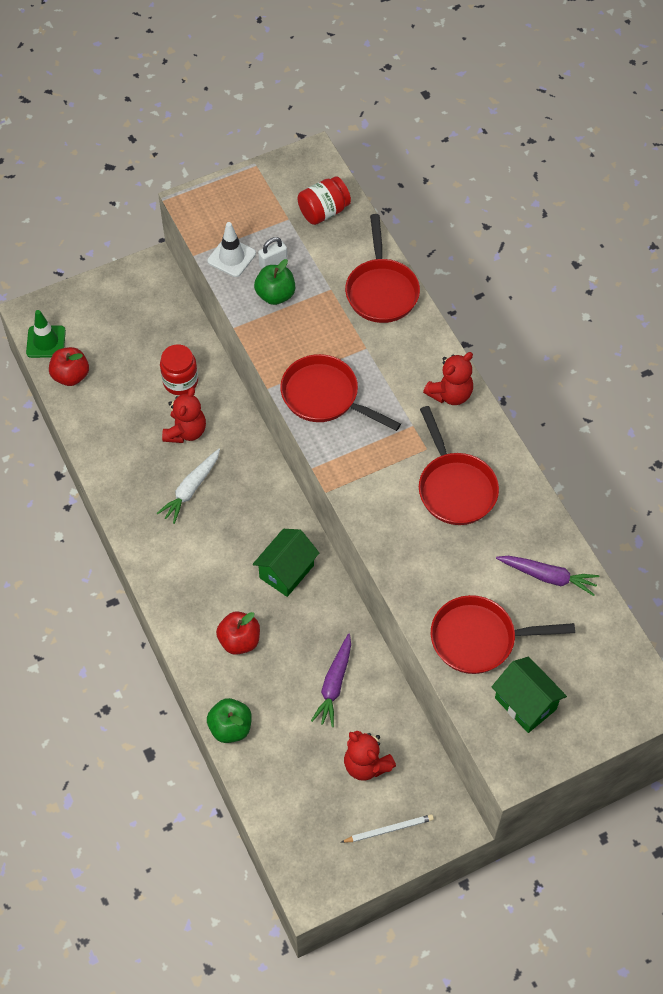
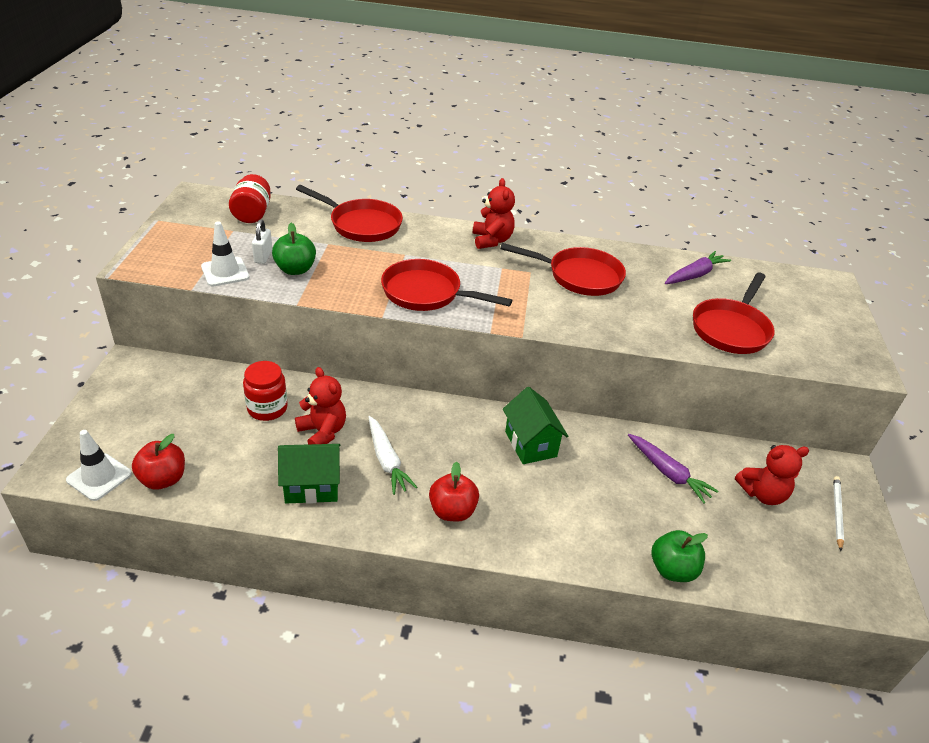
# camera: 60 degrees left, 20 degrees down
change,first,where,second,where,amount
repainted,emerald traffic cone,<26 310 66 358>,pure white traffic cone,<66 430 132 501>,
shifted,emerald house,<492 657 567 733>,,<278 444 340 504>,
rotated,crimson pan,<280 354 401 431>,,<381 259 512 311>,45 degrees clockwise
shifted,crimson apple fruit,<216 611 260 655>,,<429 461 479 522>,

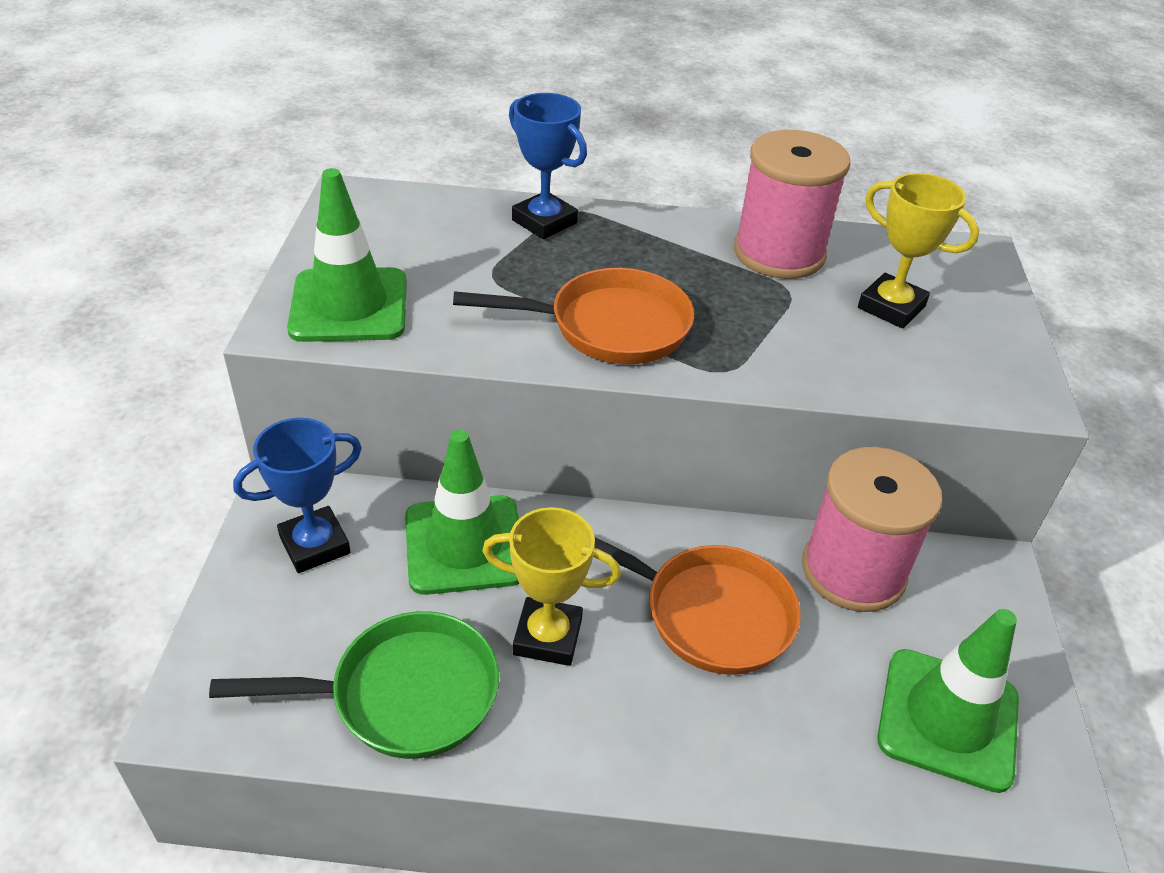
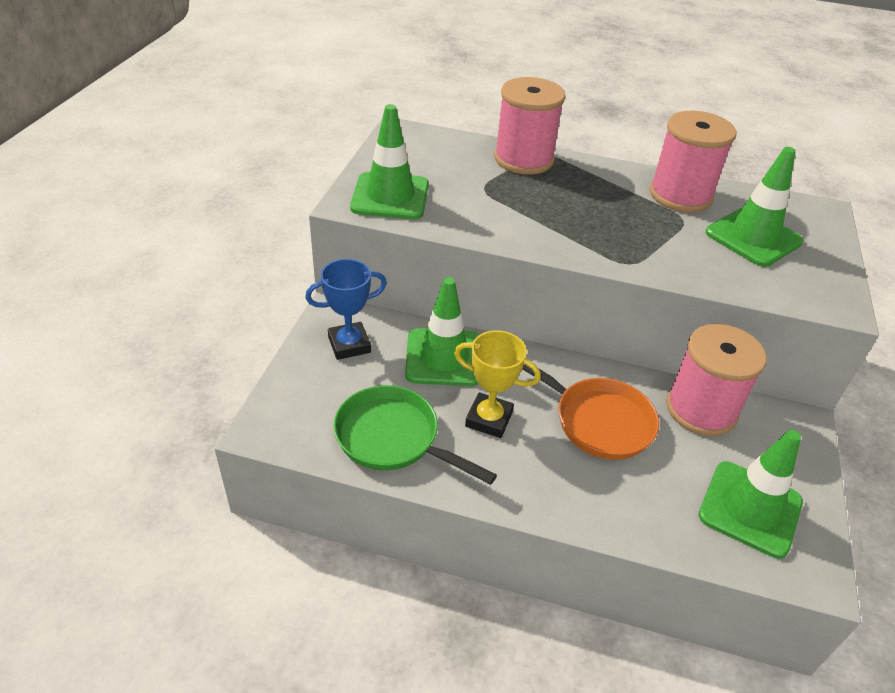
# camera: 10 degrees right, 0 degrees up
change,first,where,second,where,amount
rotated,emerald pan,<209 611 499 759>,,<333 385 497 485>,150 degrees counterclockwise
swapped,blue prize cup,<509 93 587 239>,pink reel of thread,<494 77 565 175>,
swapped,yellow prize cup,<858 173 979 328>,emerald traffic cone,<706 147 803 267>,
gone,bright orange pan,<453 268 694 364>,,,

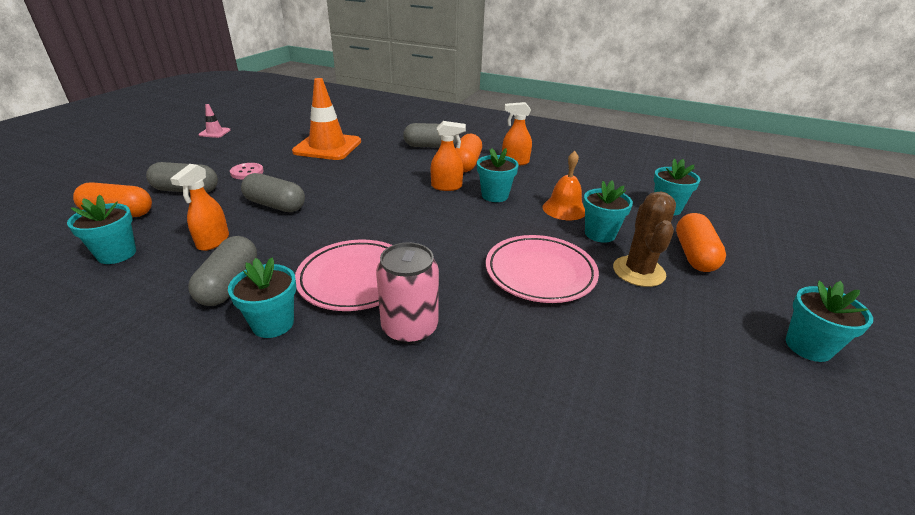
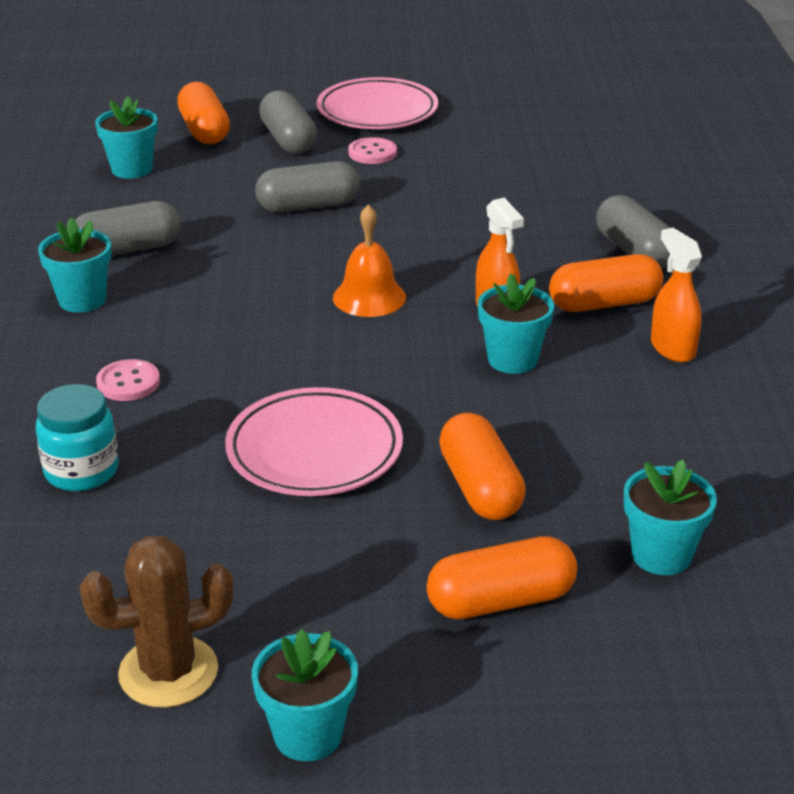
# camera: 65 degrees right, 0 degrees up
change,first,where,second,where,amount
new,,,turquoise preserve jar,<36 384 119 491>,
shifted,dark brown cactus,<613 192 676 287>,,<80 536 234 708>,
swapped,pink can,<376 242 439 344>,pink shirt button,<96 359 160 401>,
rotated,grey pill shape,<241 173 305 212>,,<255 161 360 212>,75 degrees clockwise
shifted,pink flat dish,<295 240 392 311>,,<317 77 438 129>,
shifted,bright orange school bell,<542 151 585 220>,,<333 205 406 317>,
swapped,turquoise potted plant,<583 180 633 243>,bright orange pill shape,<439 413 526 520>,
gone,bright orange spray cleaner,<170 164 229 251>,,,
gone,pink traffic cone,<199 104 231 138>,,,
gone,bright orange traffic cone,<292 78 361 160>,,,

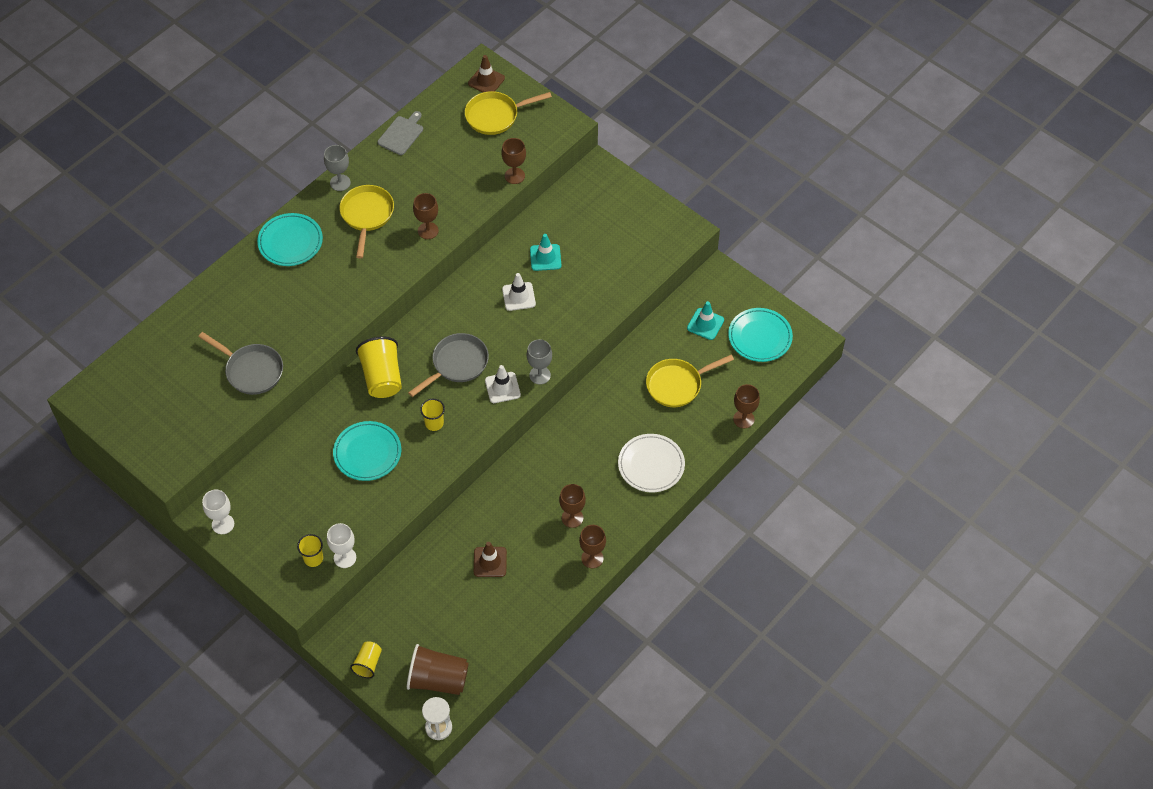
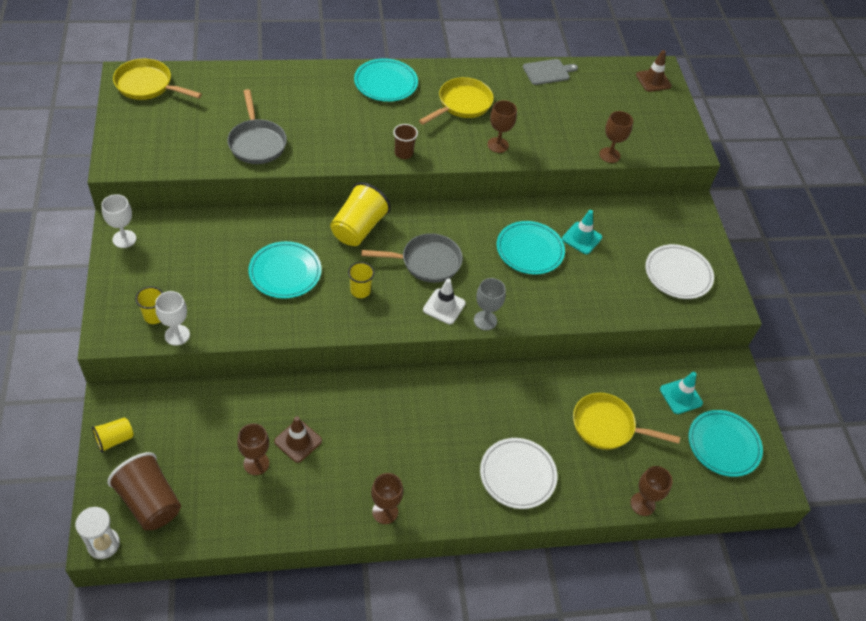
# camera: 35 degrees right, 5 degrees down
change,first,where,second,where,amount
shifted,yellow pan,<465 91 552 135>,,<113 59 202 100>,
shifted,dark brown goblet,<559 484 586 528>,,<237 423 269 475>,
new,,,dark brown cup,<393 124 418 159>,
swapped,pure white traffic cone,<502 273 536 311>,turquoise flat dish,<497 221 565 275>,
new,,,pure white flat dish,<645 244 714 299>,
gone,grey goblet,<324 145 351 191>,,,

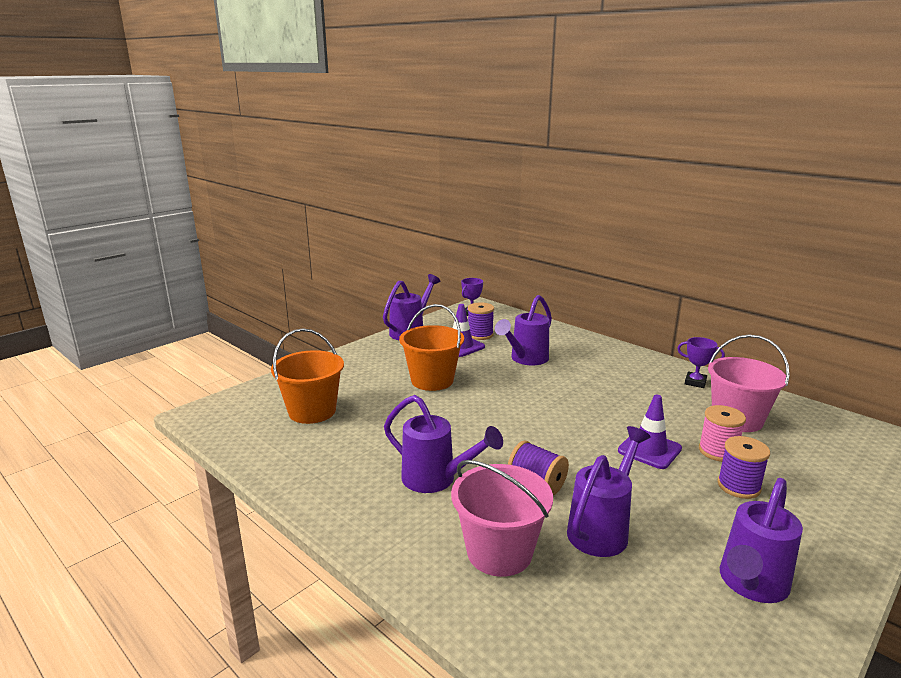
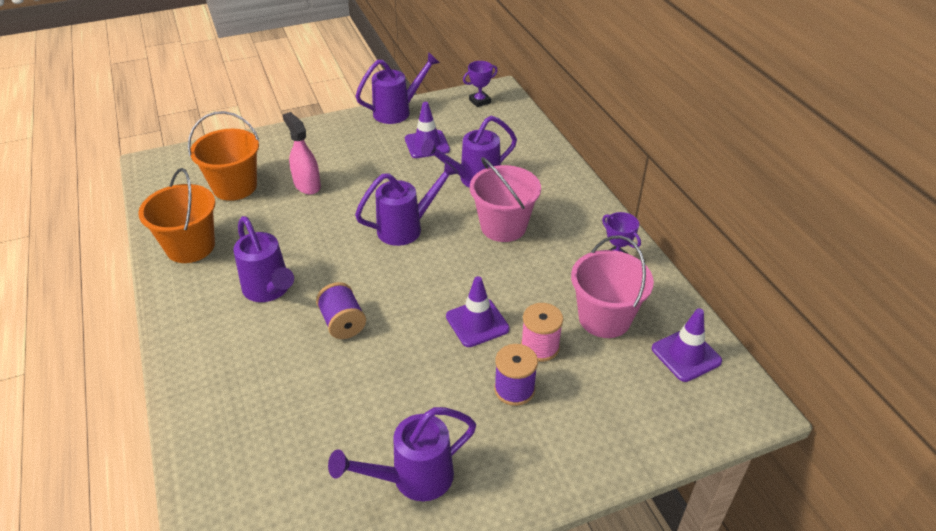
# camera: 25 degrees right, 20 degrees up
change,first,where,second,where,amount
shifted,bright orange pail,<399 304 464 391>,,<138 168 215 263>,
new,,,pink spray cleaner,<283 112 321 195>,
shifted,violet watering pot,<567 426 651 557>,,<355 160 459 246>,
shifted,pink pail,<451 460 553 577>,,<470 157 541 242>,
new,,,violet traffic cone,<652 308 722 382>,
gone,violet reel of thread,<468 302 494 340>,,,

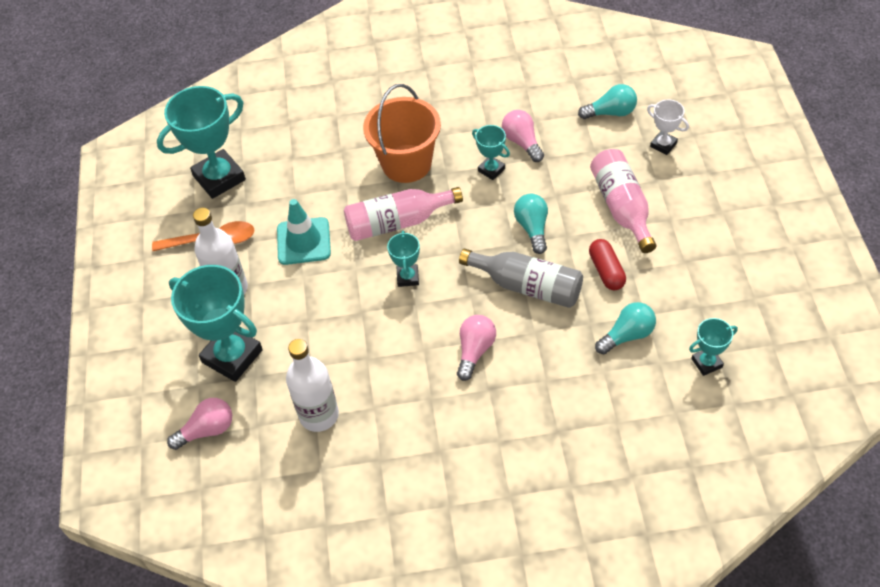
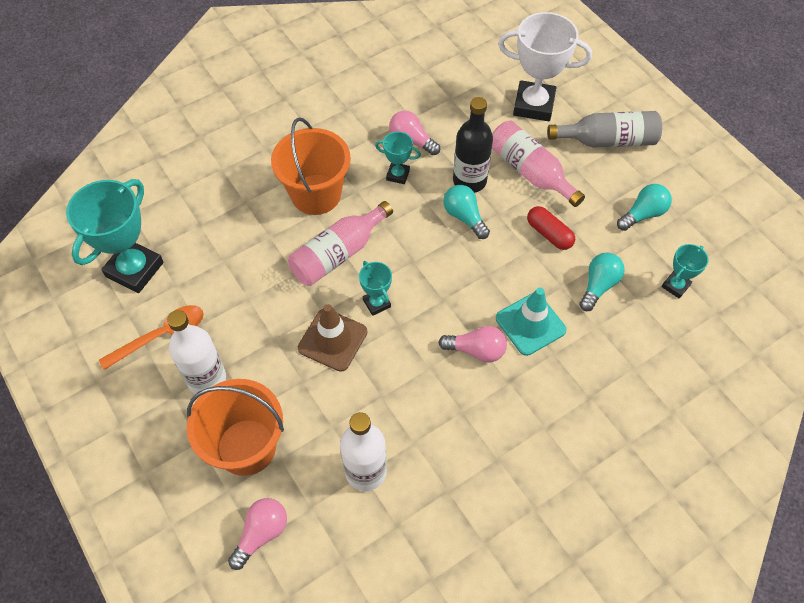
# camera: 30 degrees left, 5 degrees up
change,first,where,second,where,amount
swapped,turquoise prize cup,<169 265 263 382>,bright orange pail,<187 379 284 476>,
new,,,dark brown traffic cone,<298 304 368 372>,
rotated,pink bulb,<457 315 496 381>,,<438 326 507 362>,105 degrees clockwise
new,,,jet-black flask,<453 97 493 193>,
shifted,turquoise traffic cone,<277 199 331 265>,,<496 288 567 356>,
scaled,pure white prize cup,<647 99 689 155>,,<498 12 592 121>,x2.02
shifted,grey flask,<459 249 583 308>,,<547 111 662 148>,
shifted,turquoise bulb,<578 84 637 119>,,<617 184 672 231>,

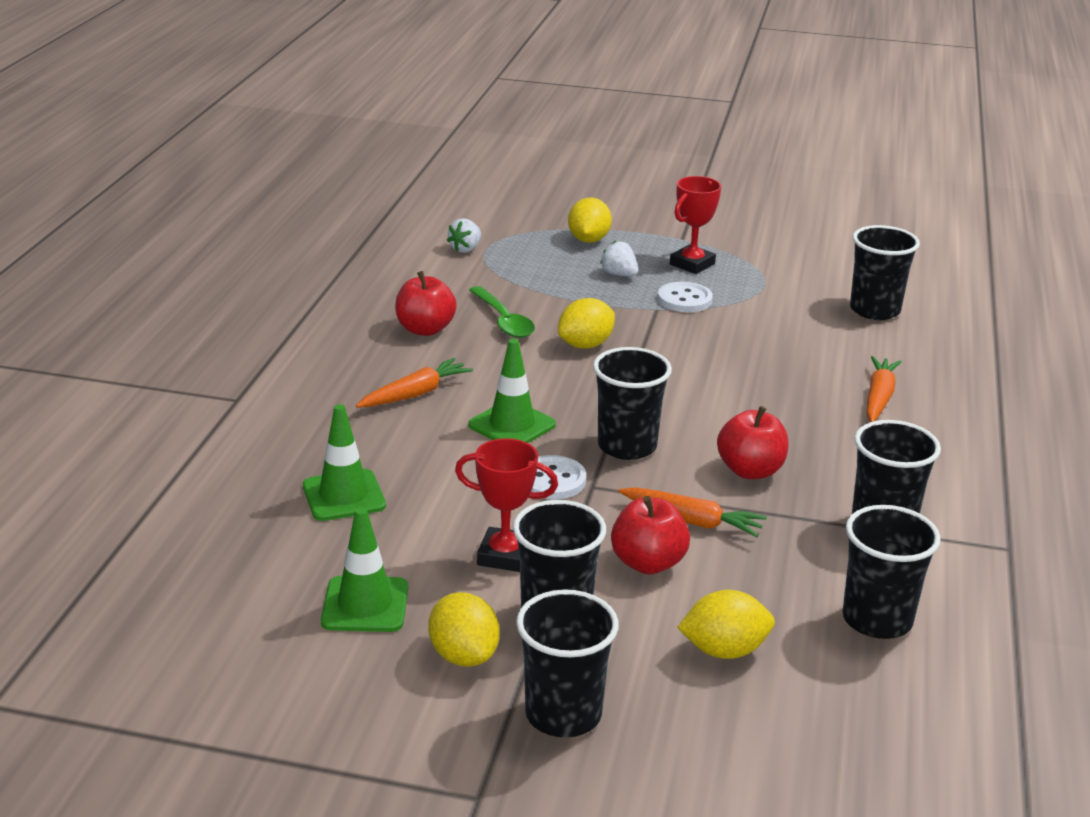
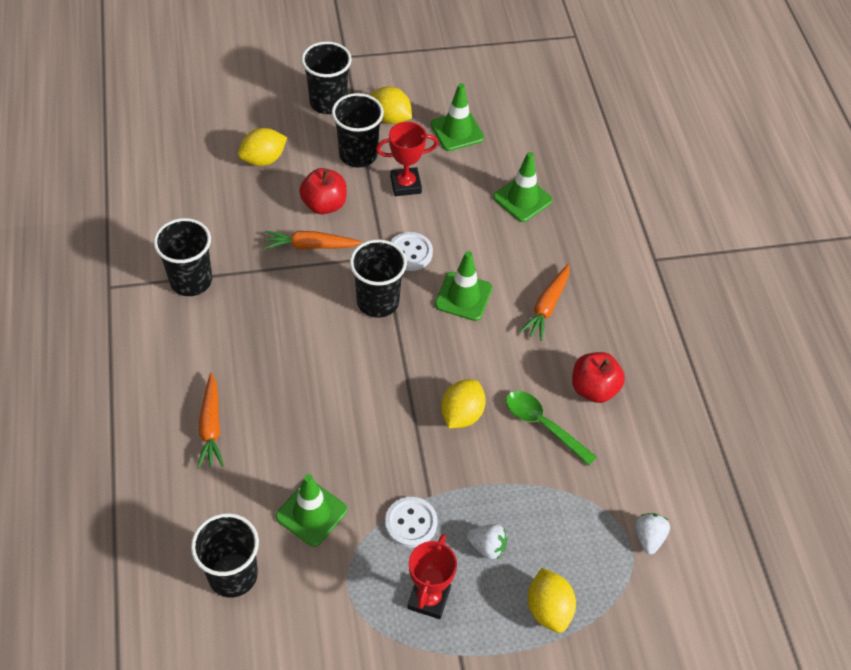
# camera: 155 degrees right, 25 degrees up
change,first,where,second,where,amount
new,,,emerald traffic cone,<276 474 348 547>,
gone,crimson apple fruit,<717 406 789 479>,,,
gone,jet-black cup,<842 505 941 639>,,,

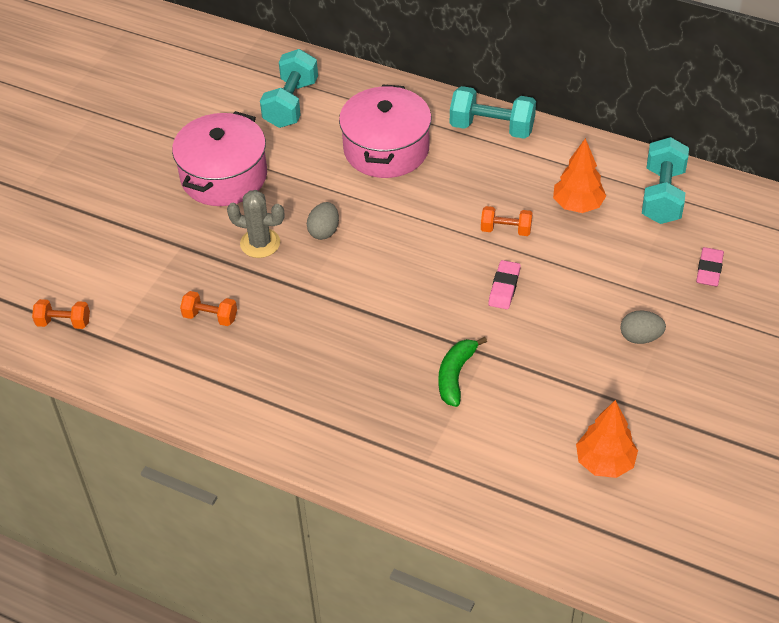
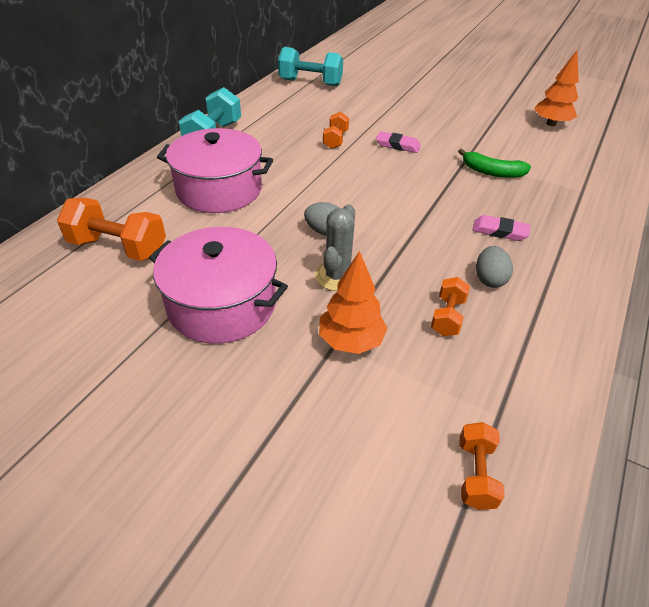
# camera: 90 degrees left, 5 degrees down
change,first,where,second,where,amount
repainted,turquoise free weight,<260 49 318 128>,bright orange free weight,<57 198 166 261>,
shifted,bright orange tree,<553 138 606 213>,,<319 251 387 354>,
shifted,pink gum eraser,<696 247 724 286>,,<472 215 530 241>,
shifted,grey egg,<620 310 666 344>,,<476 246 513 288>,

